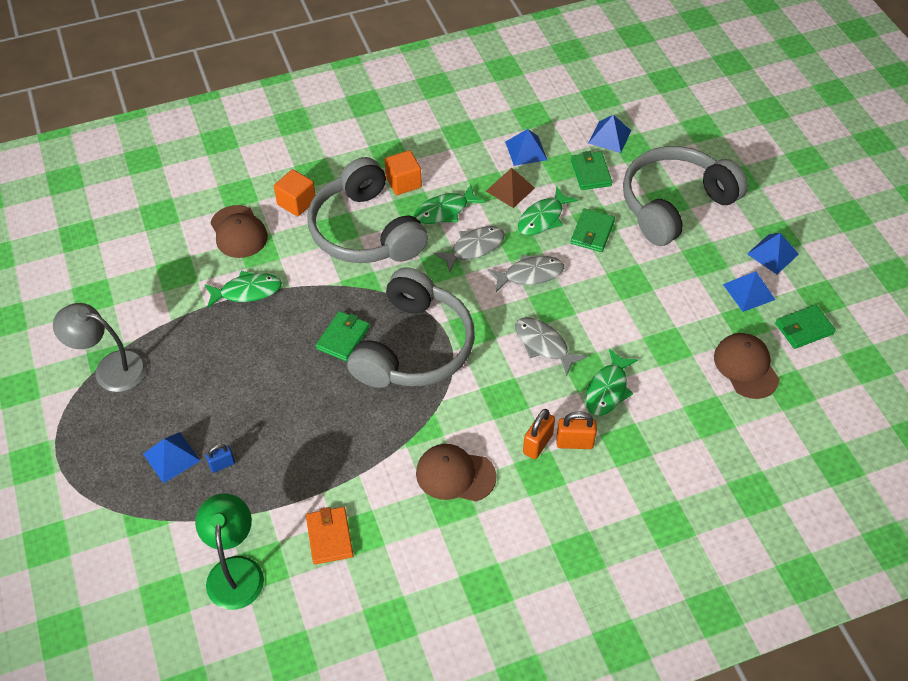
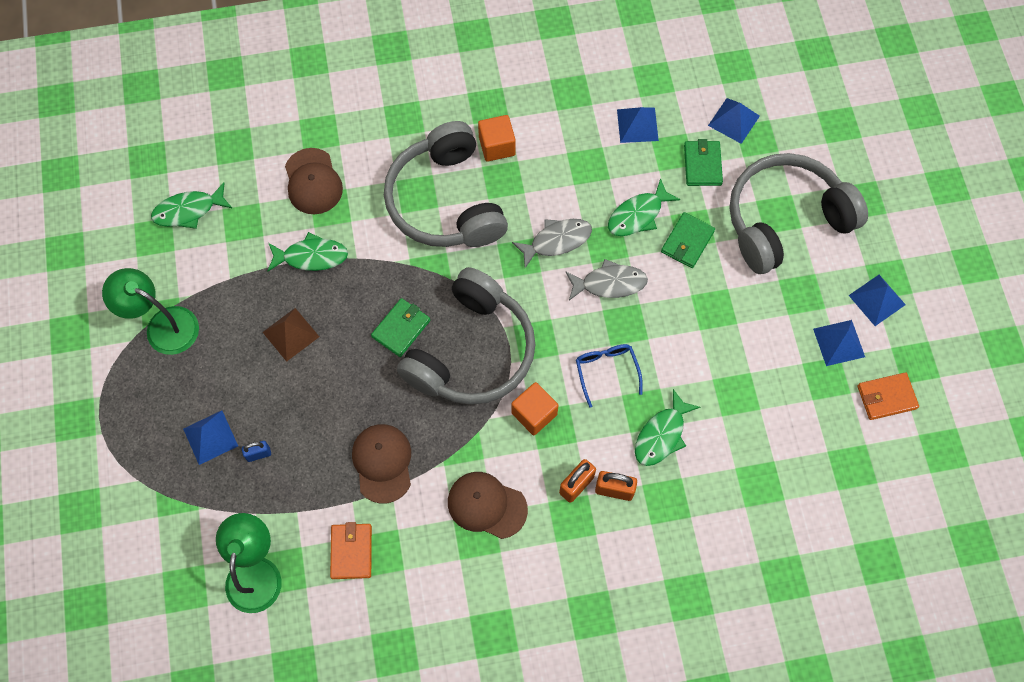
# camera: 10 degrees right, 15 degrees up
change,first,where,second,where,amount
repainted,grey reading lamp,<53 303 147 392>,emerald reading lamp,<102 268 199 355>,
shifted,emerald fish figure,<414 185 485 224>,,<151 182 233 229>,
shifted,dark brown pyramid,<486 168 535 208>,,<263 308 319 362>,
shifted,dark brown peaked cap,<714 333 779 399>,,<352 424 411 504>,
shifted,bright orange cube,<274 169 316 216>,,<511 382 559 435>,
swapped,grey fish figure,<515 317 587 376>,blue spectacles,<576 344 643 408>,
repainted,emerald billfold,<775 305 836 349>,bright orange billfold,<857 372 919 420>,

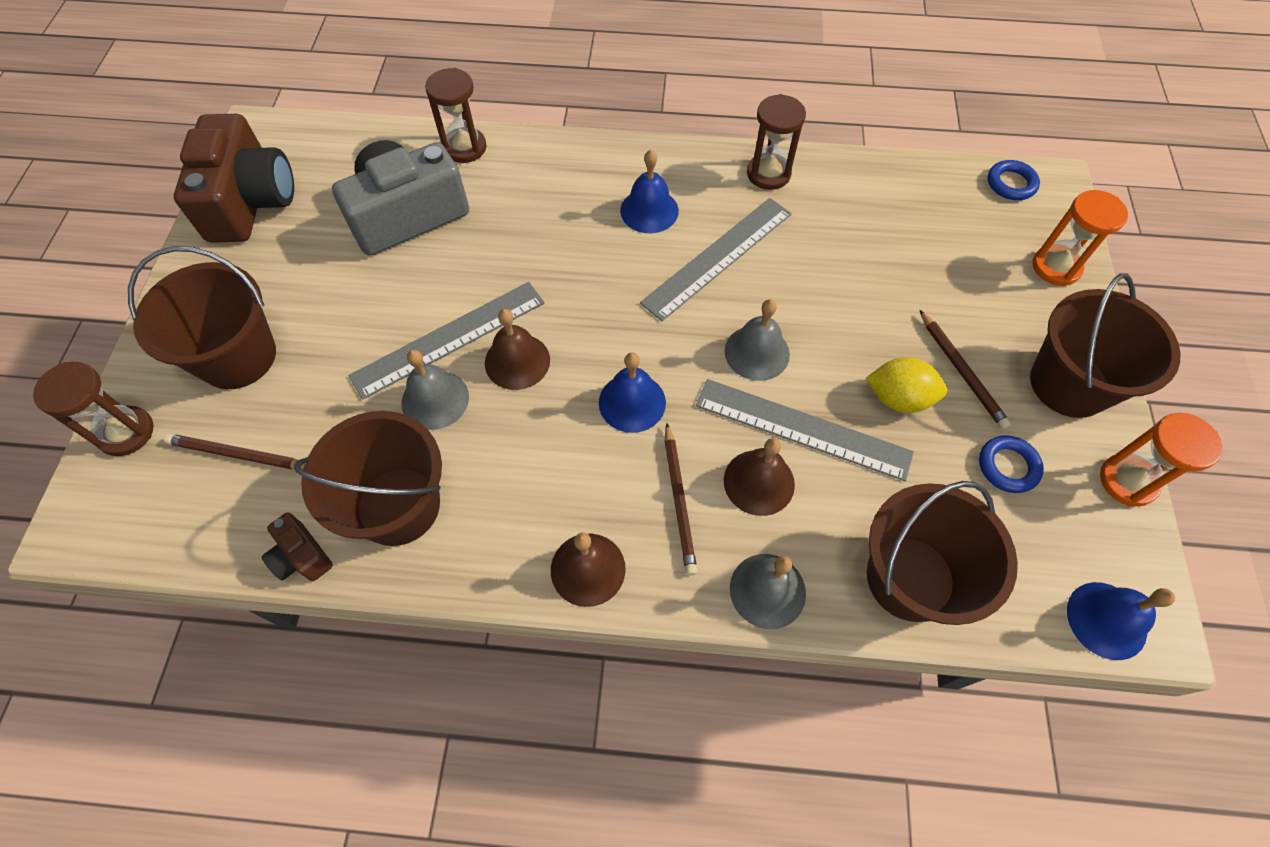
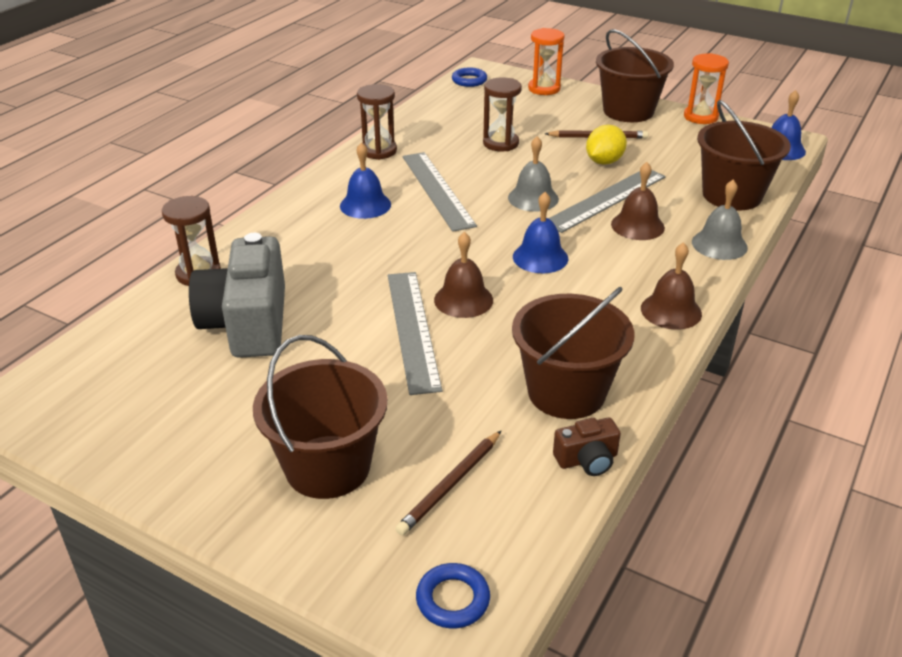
# camera: 65 degrees left, 25 degrees down
change,first,where,second,where,amount
shifted,blue torus,<979 435 1044 493>,,<416 563 490 629>,
shifted,dark brown sandglass,<33 362 154 456>,,<483 77 522 151>,
gone,dark brown photo camera,<174 114 294 243>,,,
gone,grey school bell,<401 350 469 430>,,,
gone,dark brown lead pencil,<665 423 697 576>,,,

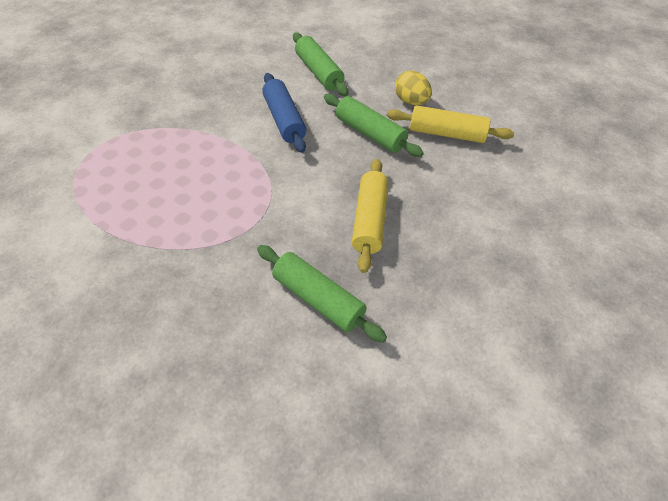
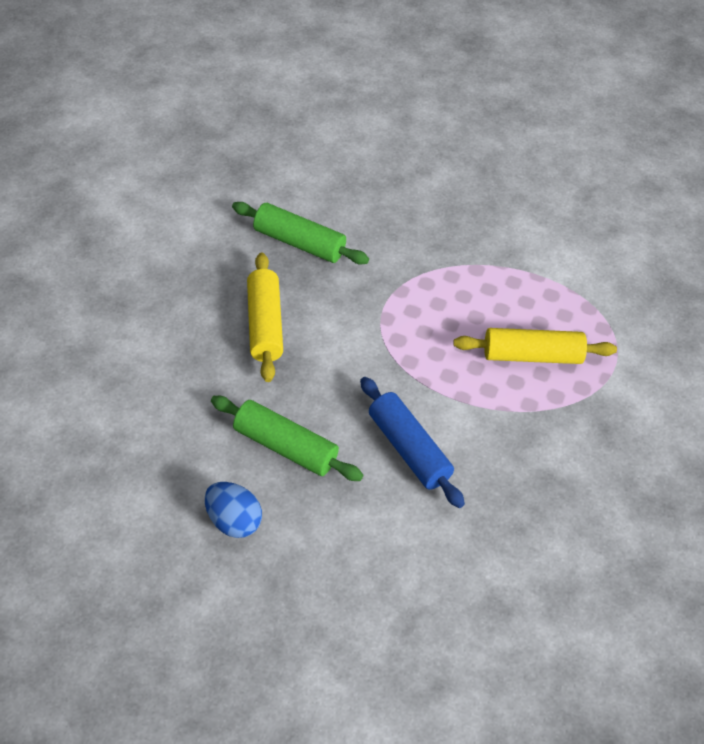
# camera: 165 degrees right, 0 degrees up
change,first,where,second,where,amount
repainted,yellow egg,<395 70 432 105>,blue egg,<205 482 262 538>,
shifted,yellow dough roller,<387 105 514 143>,,<453 328 617 364>,
gone,emerald dough roller,<293 33 349 96>,,,

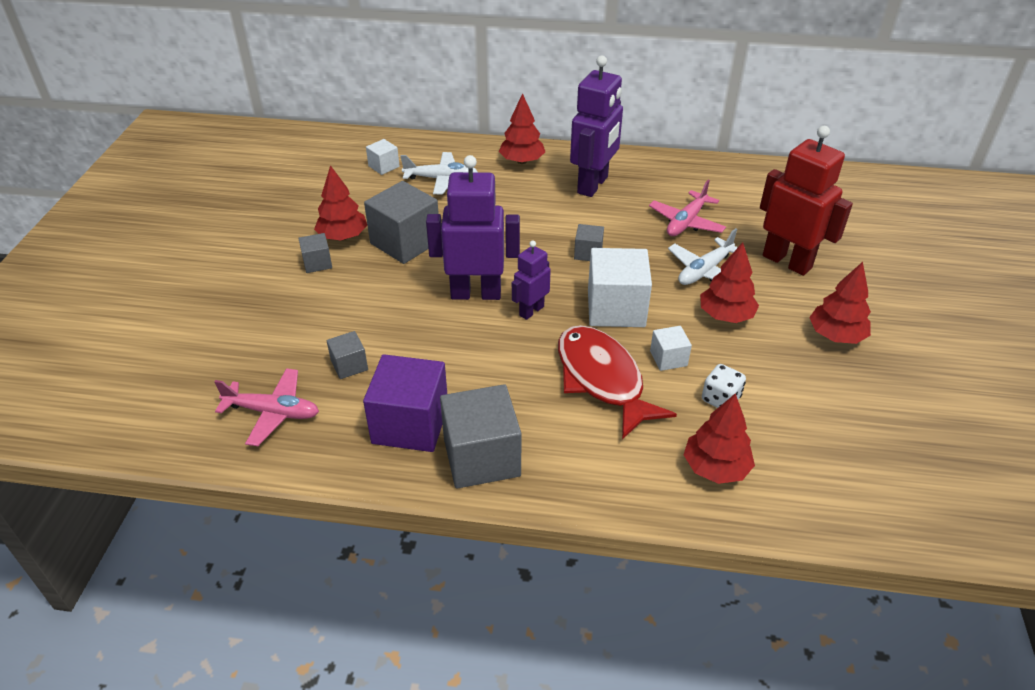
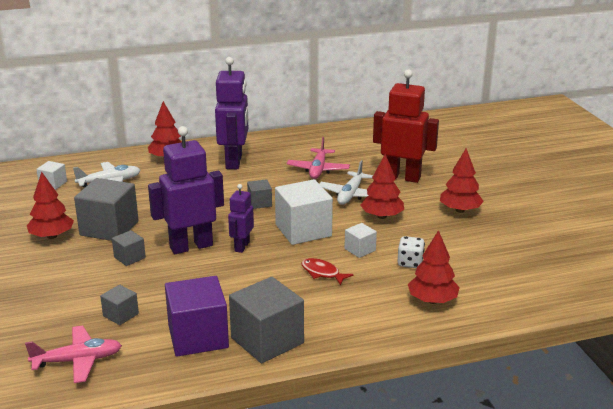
# camera: 25 degrees left, 15 degrees down
change,first,where,second,where,amount
shifted,grey cube,<298 233 332 273>,,<112 230 146 266>,
scaled,crimson fish figure,<558 325 677 440>,,<301 258 354 286>,x0.47

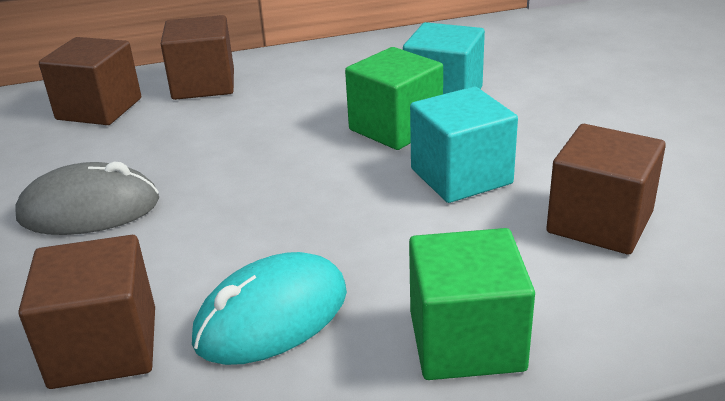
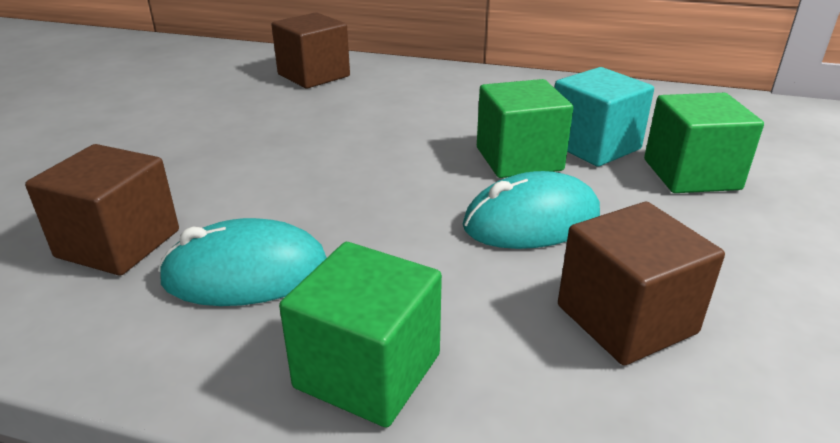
# camera: 30 degrees right, 0 degrees up
change,first,where,second,where,amount
swapped,turquoise cube,<410 87 518 203>,turquoise PC mouse,<463 171 600 249>,
new,,,emerald cube,<644 93 764 193>,
gone,grey PC mouse,<15 161 159 235>,,,
gone,dark brown cube,<161 15 234 100>,,,

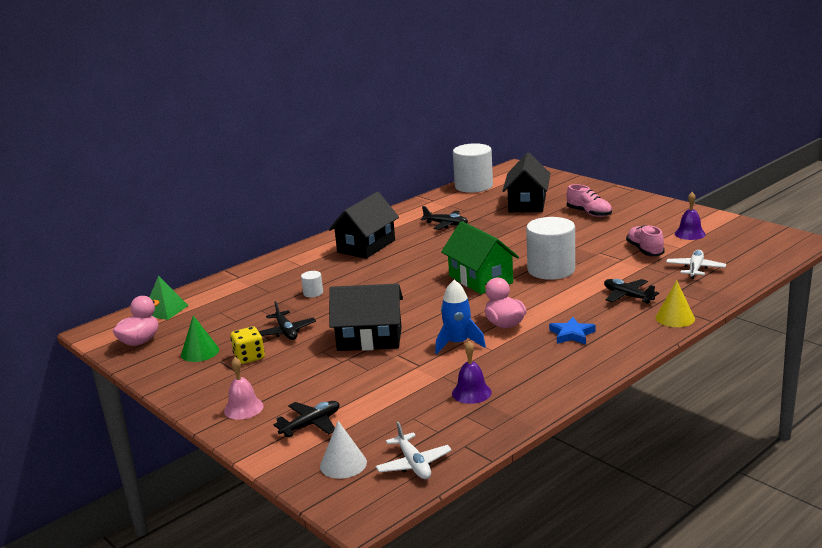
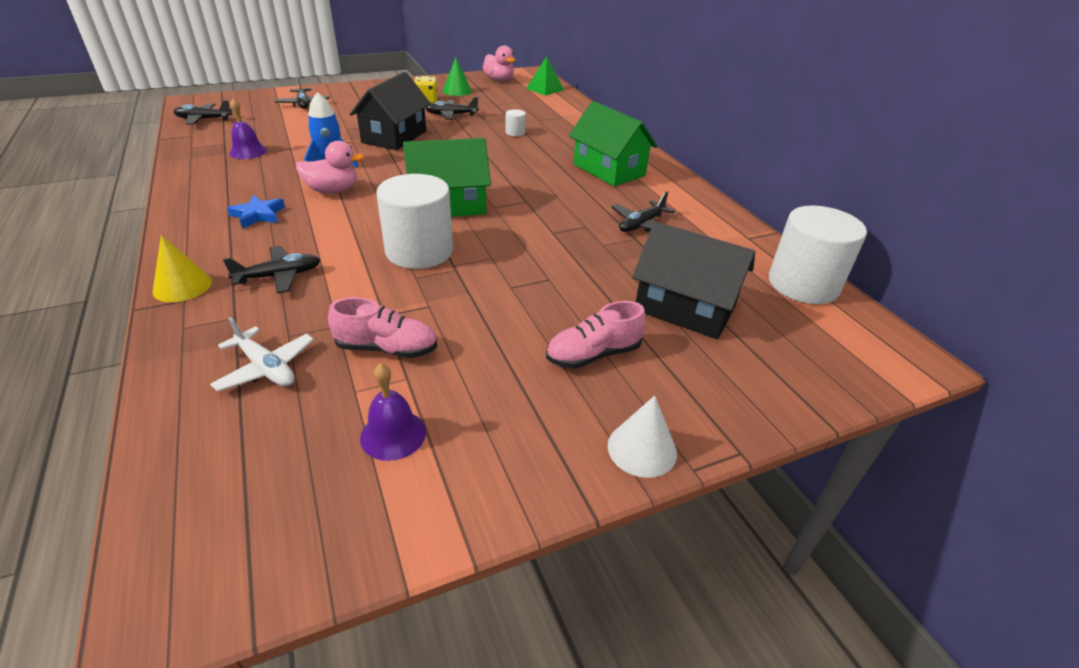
# camera: 105 degrees right, 15 degrees up
change,first,where,second,where,amount
repainted,pure white toy plane,<376 422 452 479>,jet-black toy plane,<173 100 232 125>,
repainted,jet-black house,<329 192 399 259>,emerald house,<569 101 658 186>,
shifted,pure white cone,<320 421 367 479>,,<608 396 677 478>,
gone,pink school bell,<224 357 264 420>,,,

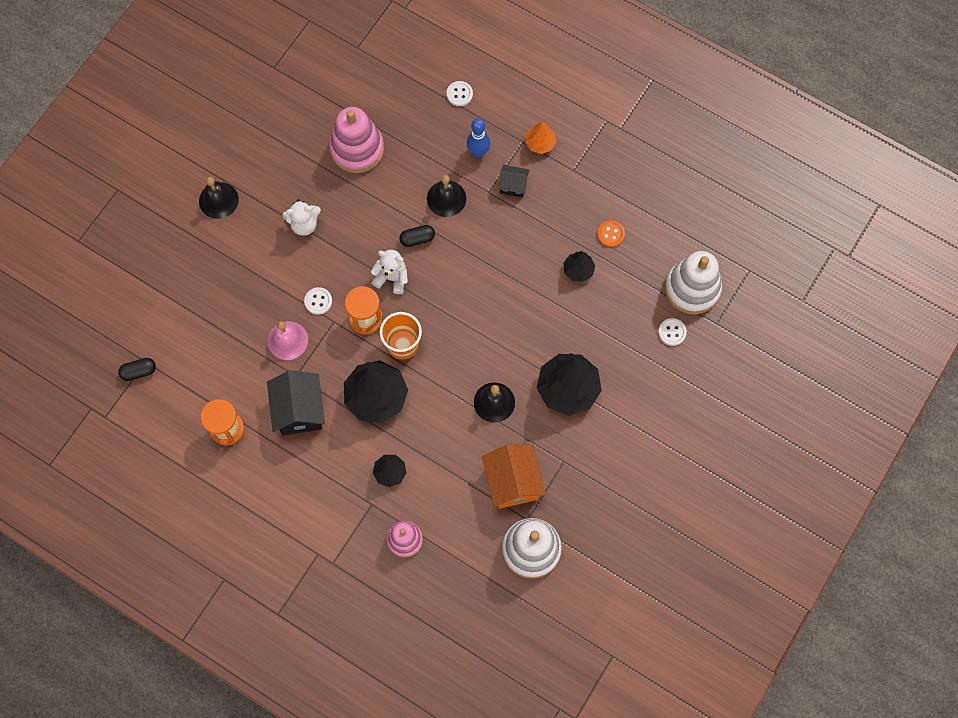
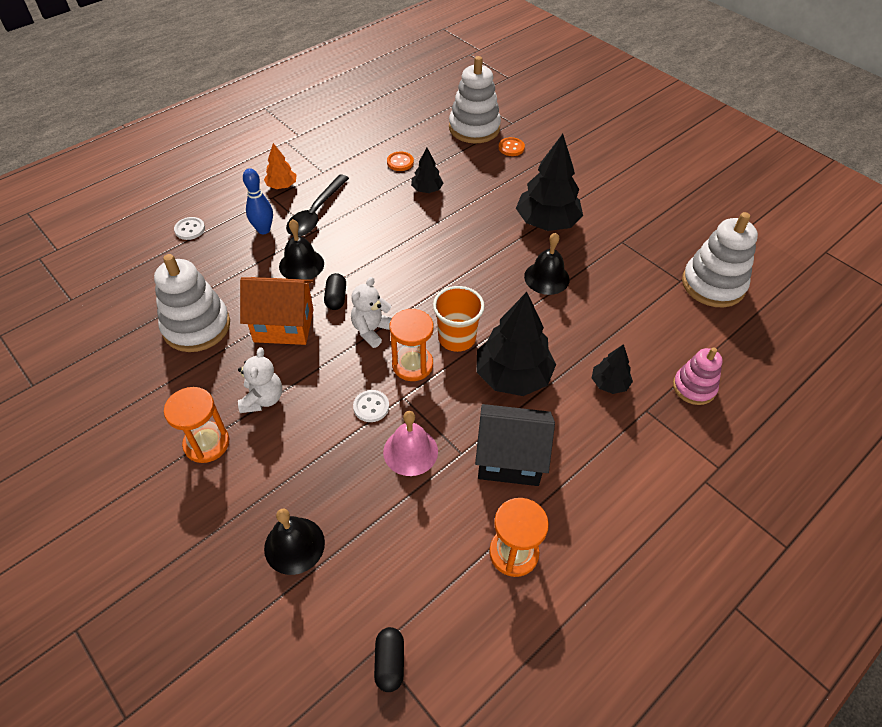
# camera: 75 degrees left, 20 degrees down
change,first,where,second,where,amount
repainted,pink stacking toy,<329 107 384 173>,pure white stacking toy,<154 254 230 352>,
new,,,bright orange sandglass,<164 387 229 463>,
shifted,bright orange house,<482 444 546 509>,,<240 277 314 345>,
shifted,jet-black school bell,<199 177 239 219>,,<264 509 325 575>,
swapped,jet-black house,<498 165 529 197>,jet-black spoon,<286 174 349 236>,
repainted,pure white shirt button,<658 318 687 346>,bright orange shirt button,<498 137 525 156>,

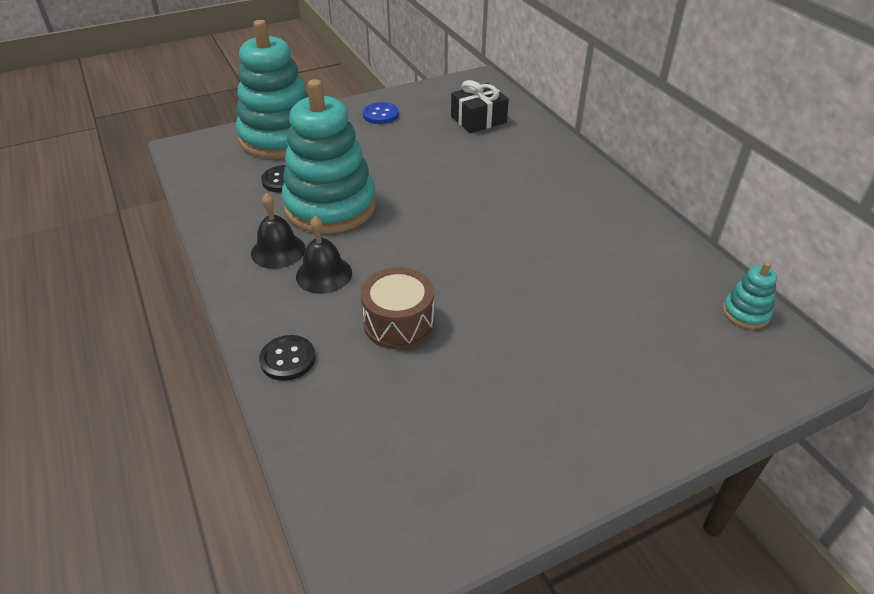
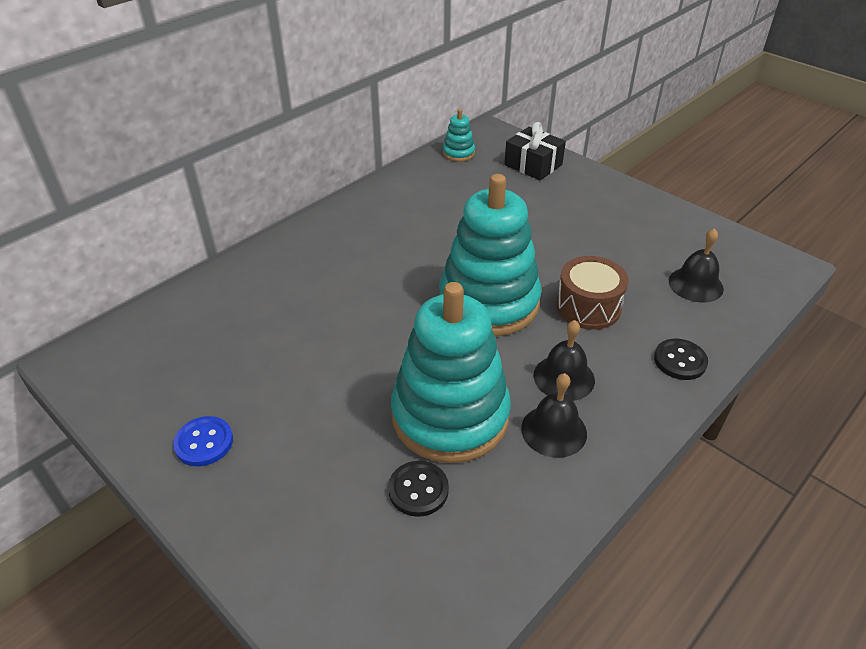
# camera: 110 degrees left, 0 degrees up
change,first,where,second,where,amount
shifted,turquoise stacking toy,<236 20 308 159>,,<439 174 541 336>,
shifted,jet-black present,<451 80 509 133>,,<504 122 566 180>,
new,,,jet-black school bell,<669 228 724 303>,

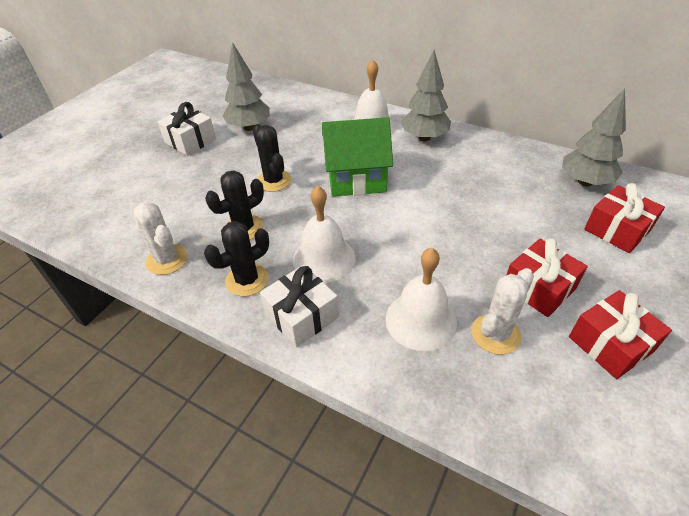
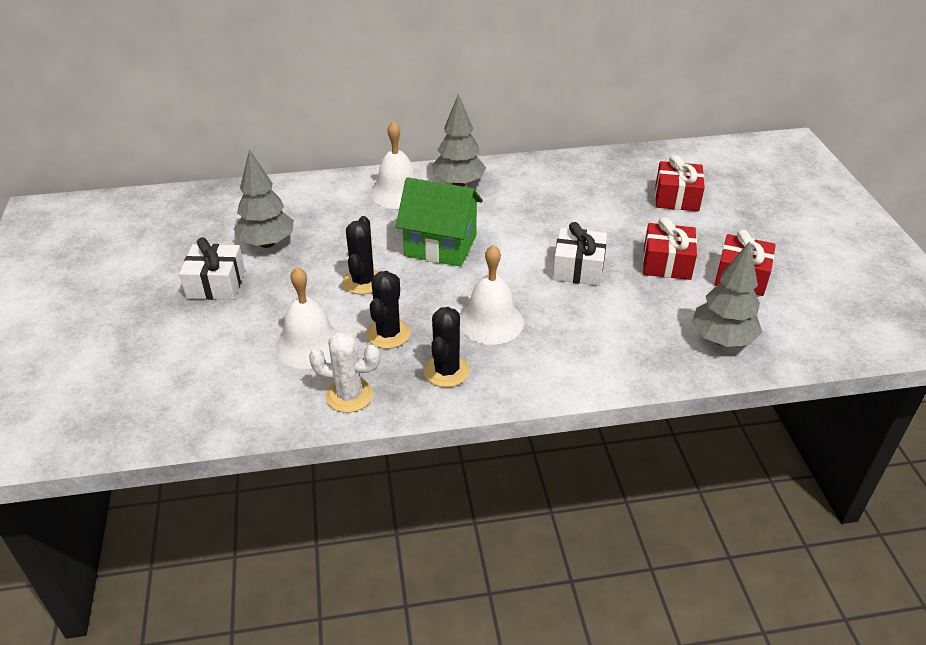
# camera: 40 degrees left, 5 degrees down
change,first,where,second,where,amount
shifted,pure white school bell,<385 248 457 351>,,<276 267 338 369>,
rotated,jet-black cactus,<253 124 291 192>,,<342 216 379 294>,75 degrees clockwise
rotated,emerald house,<322 117 393 197>,,<396 177 483 267>,60 degrees clockwise
shifted,pure white present,<260 265 339 347>,,<553 222 607 286>,
shifted,grey tree,<562 88 626 187>,,<692 241 762 347>,
gone,pure white cactus,<471 268 534 355>,,,

